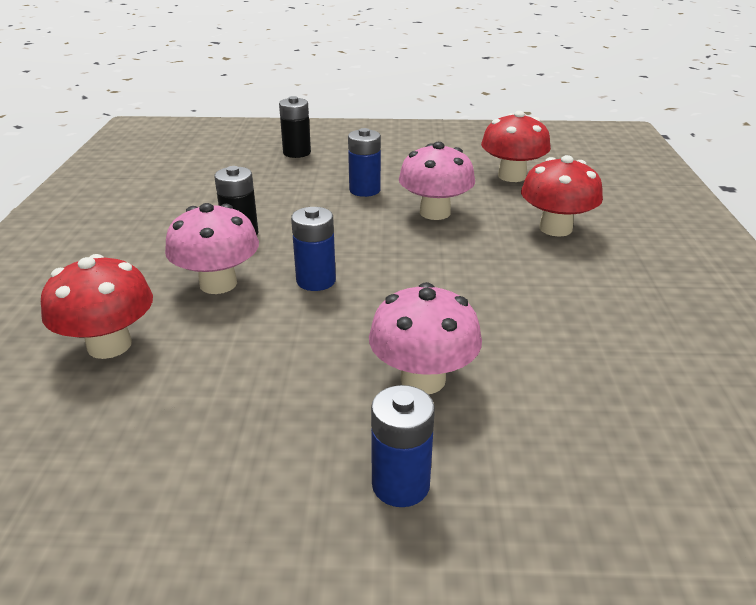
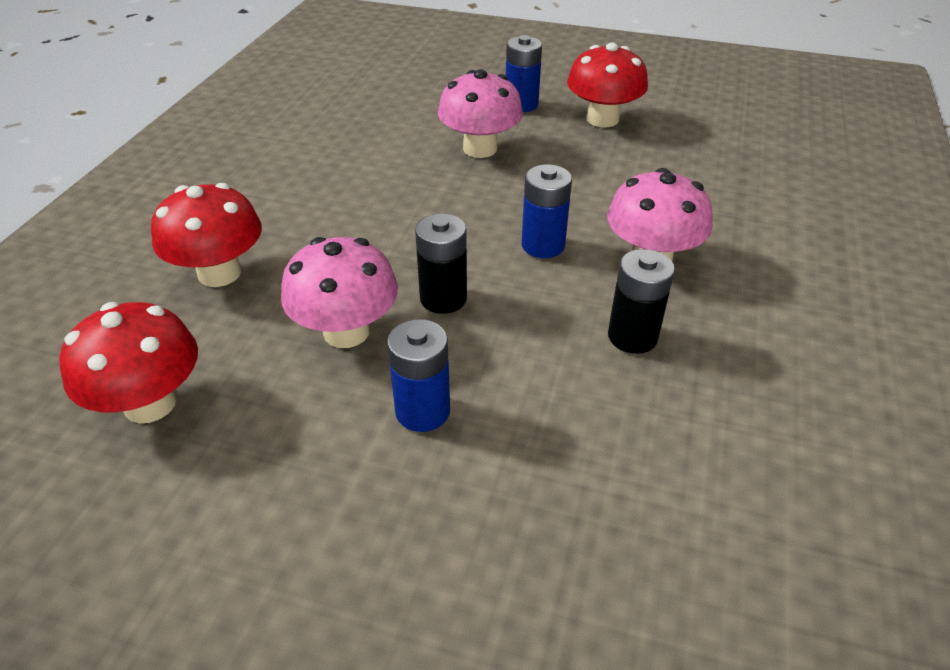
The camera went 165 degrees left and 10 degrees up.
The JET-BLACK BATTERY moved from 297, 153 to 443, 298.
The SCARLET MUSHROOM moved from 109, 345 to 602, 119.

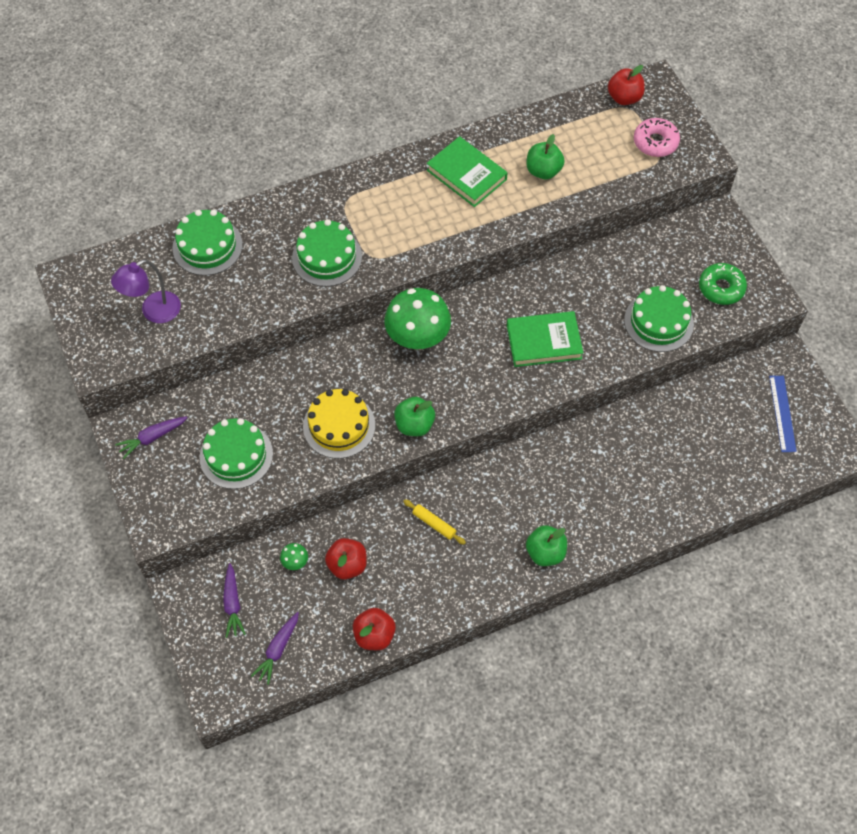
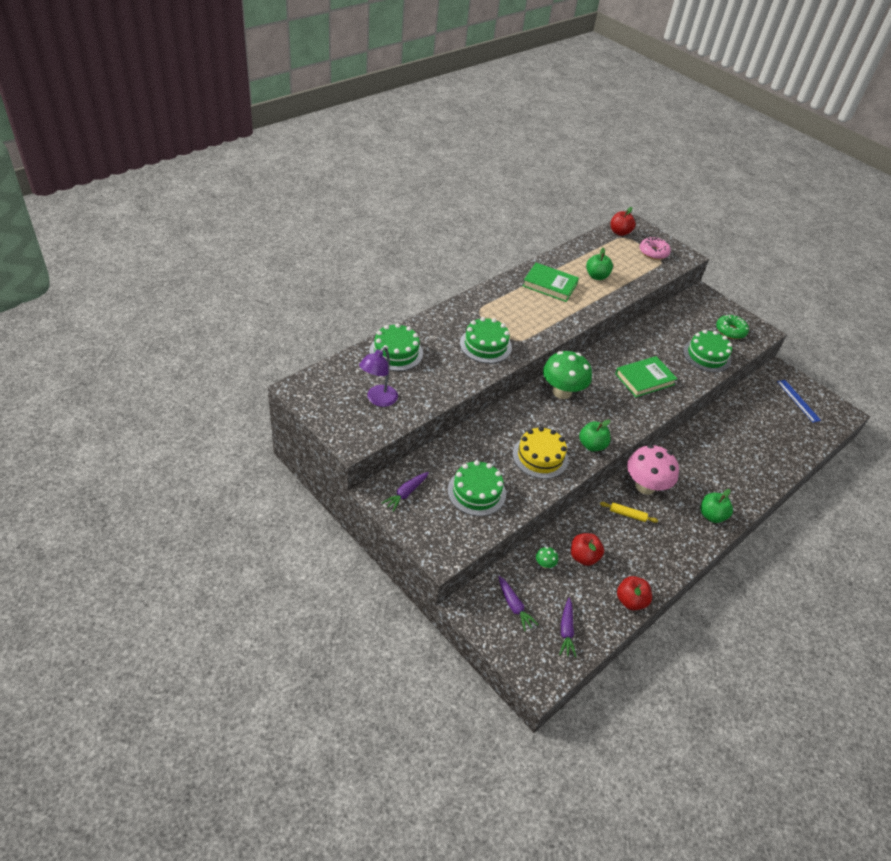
The camera went 25 degrees left and 15 degrees down.
The PINK MUSHROOM at 645, 486 appeared.

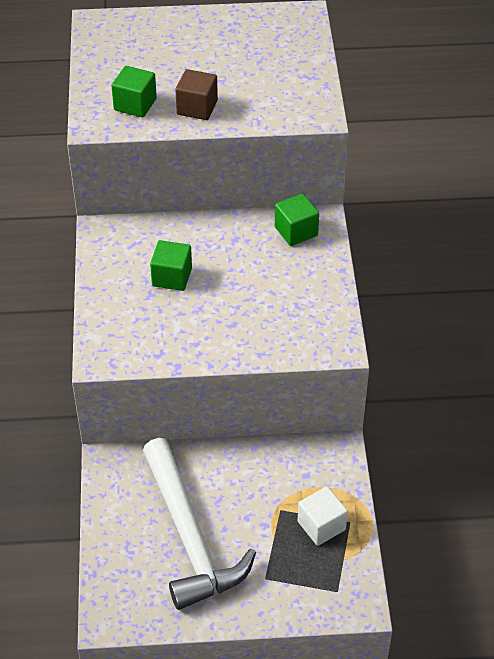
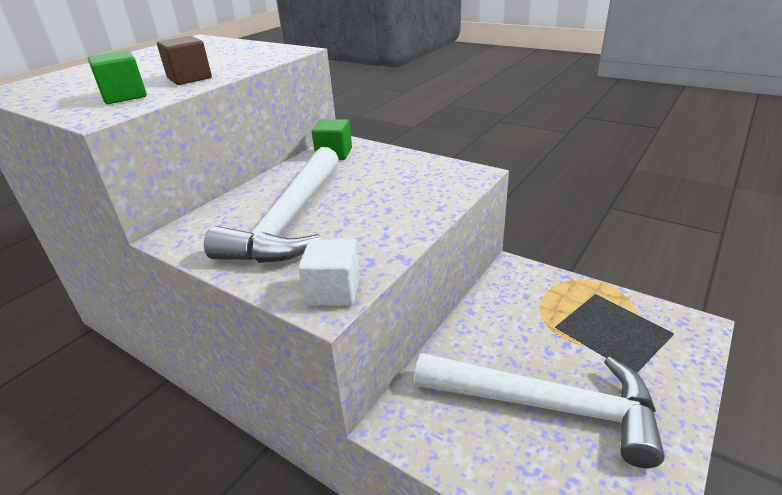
The camera went 50 degrees left and 15 degrees down.
The LEAF-GREEN CUBE at 172, 277 was replaced by the SNOW-WHITE CLAW HAMMER at 290, 220.
The SNOW-WHITE CUBE moved from 321, 525 to 333, 291.

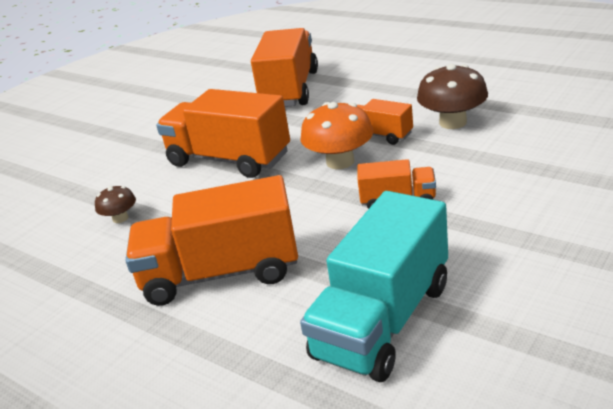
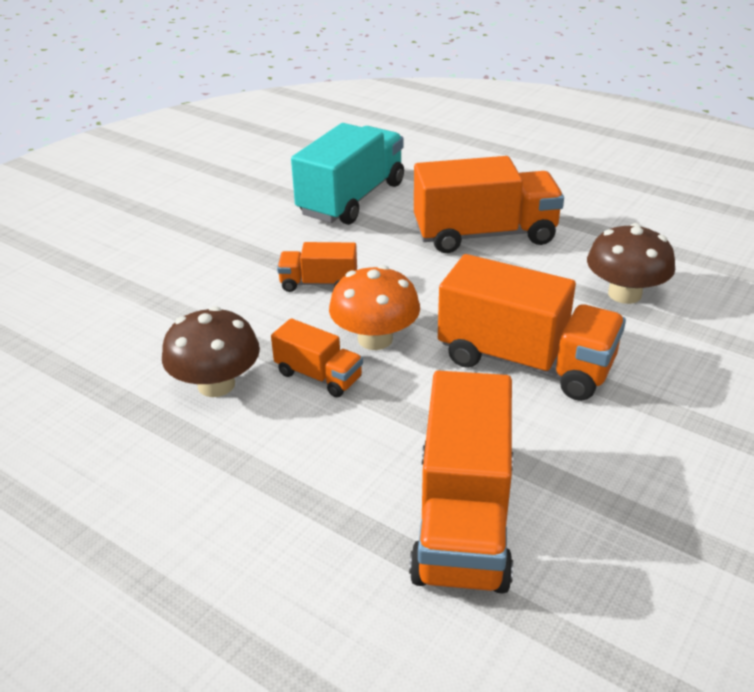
The camera went 175 degrees right and 5 degrees up.
The BROWN MUSHROOM at 120, 218 changed to 1.85 times the size.

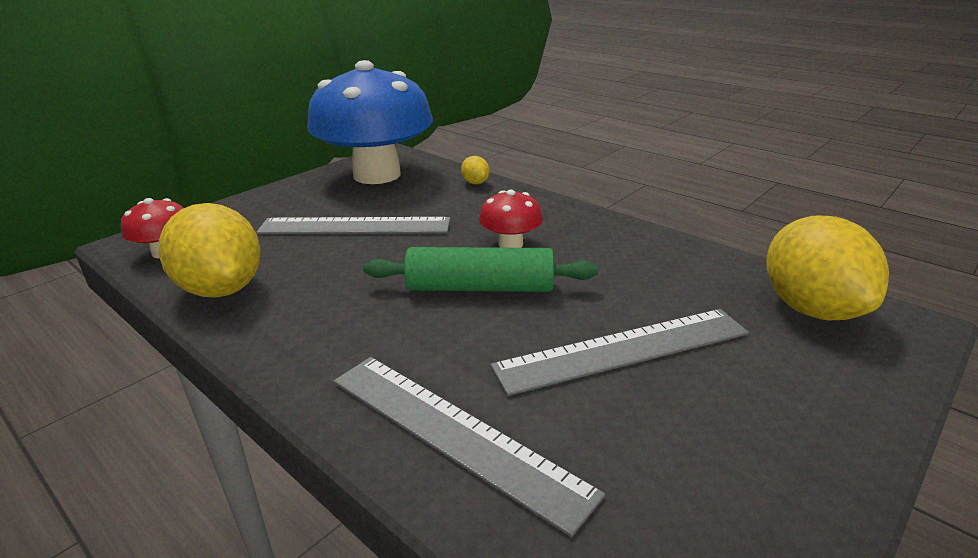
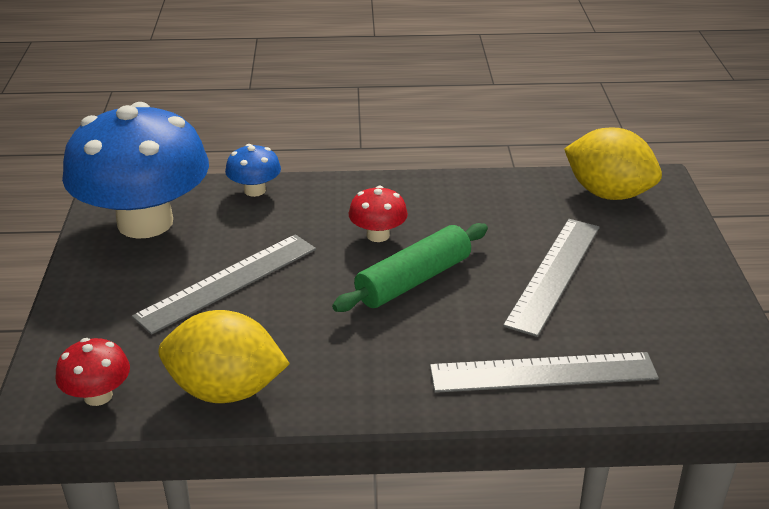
The camera went 45 degrees left and 5 degrees up.
The BRIGHT YELLOW TOY LEMON at 475, 183 was replaced by the COBALT MUSHROOM at 255, 190.

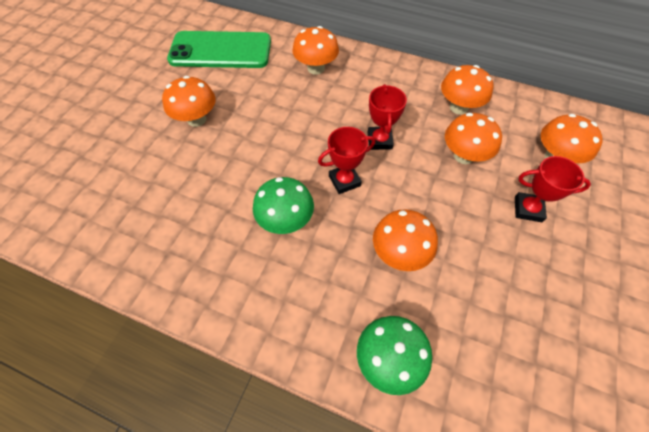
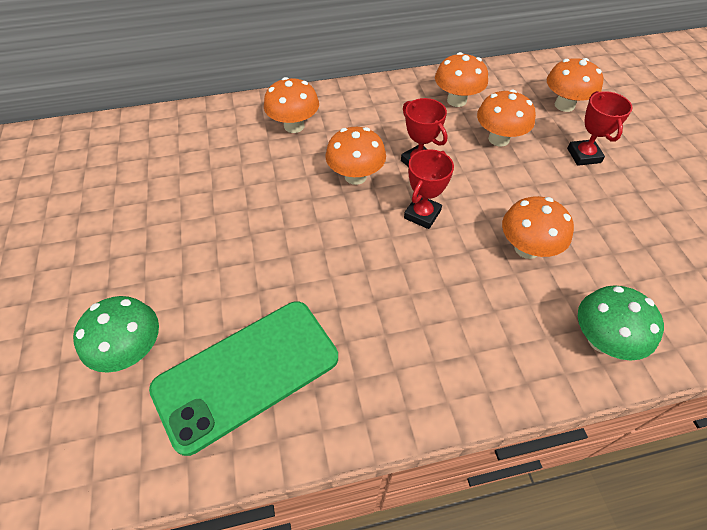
The camera went 35 degrees left and 5 degrees down.
The LEAF-GREEN MUSHROOM moved from 286, 220 to 133, 350.
The LEAF-GREEN SMARTPHONE moved from 220, 51 to 247, 373.
The BRIGHT ORANGE MUSHROOM moved from 196, 119 to 355, 176.
The SCARLET AWARD CUP at 528, 209 turned 75 degrees counterclockwise.

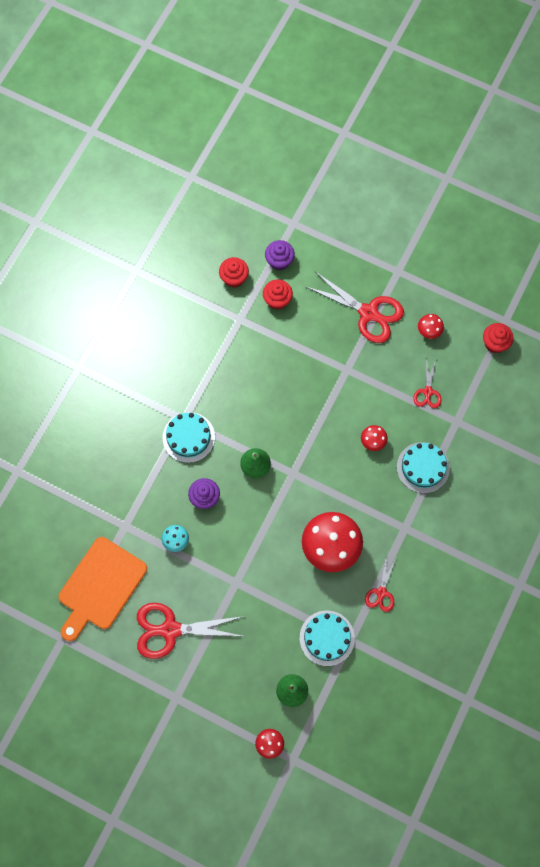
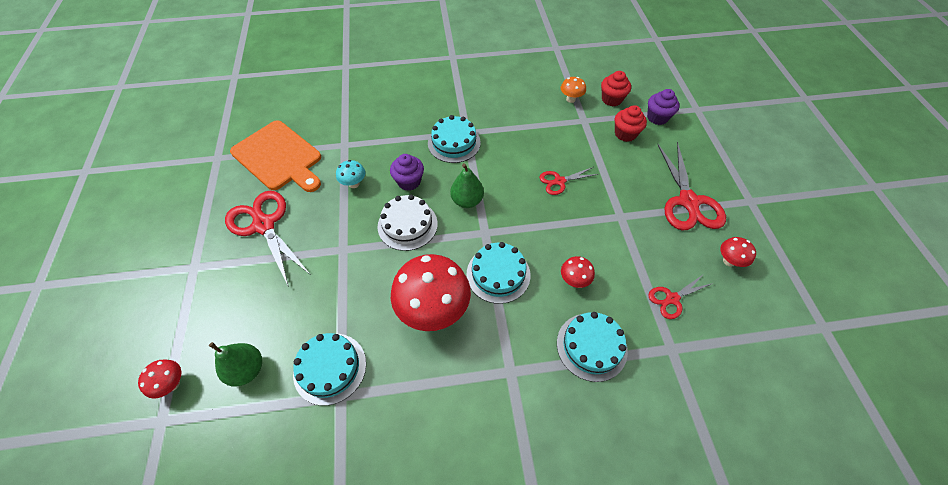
The camera went 55 degrees right and 15 degrees down.
The BRIGHT ORANGE CUTTING BOARD at 100, 586 turned 135 degrees counterclockwise.
The SNOW-WHITE CAKE at 407, 225 appeared.
The TURQUOISE CAKE at 498, 274 appeared.
The SCARLET SHEARS moved from 381, 592 to 559, 181.
The BRIGHT ORANGE MUSHROOM at 570, 99 appeared.
The SCARLET MUFFIN at 495, 343 disappeared.

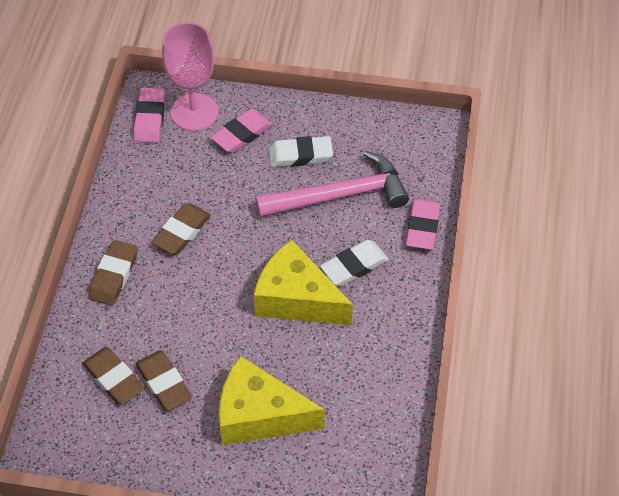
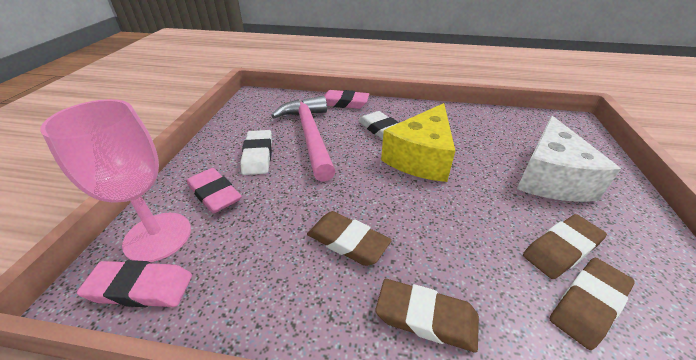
The camera went 90 degrees left and 15 degrees down.
The BRIGHT YELLOW CHEESE at 259, 415 became the SNOW-WHITE CHEESE at 550, 178.

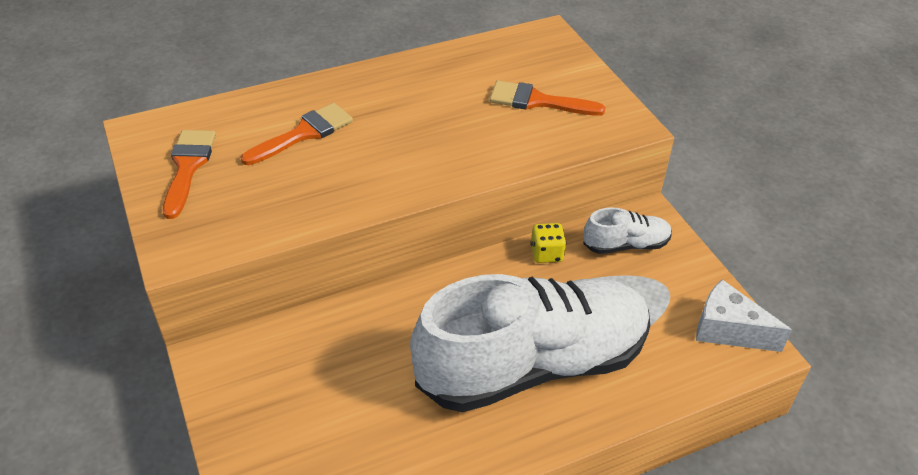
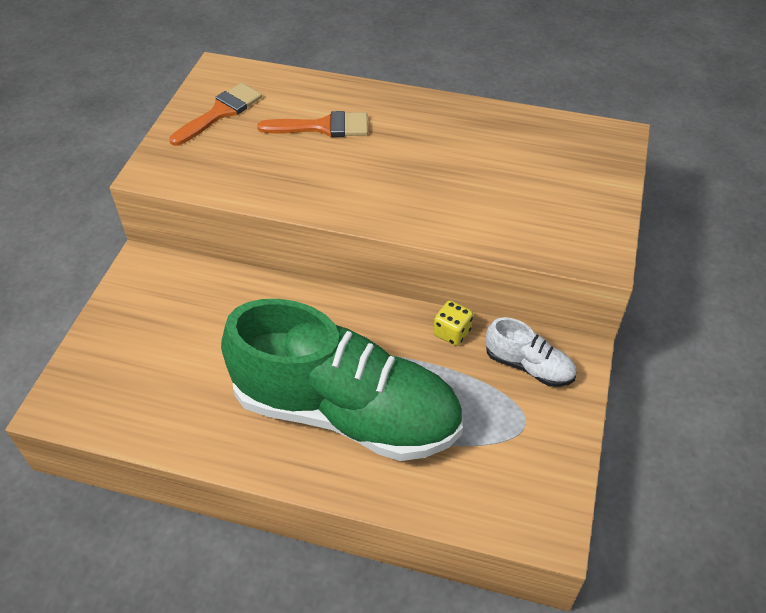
The camera went 40 degrees right and 5 degrees up.
The SNOW-WHITE SNEAKER at 532, 364 became the LEAF-GREEN SNEAKER at 346, 412.
The BRIGHT ORANGE PAINTBRUSH at 537, 101 disappeared.
The SNOW-WHITE CHEESE at 728, 330 disappeared.

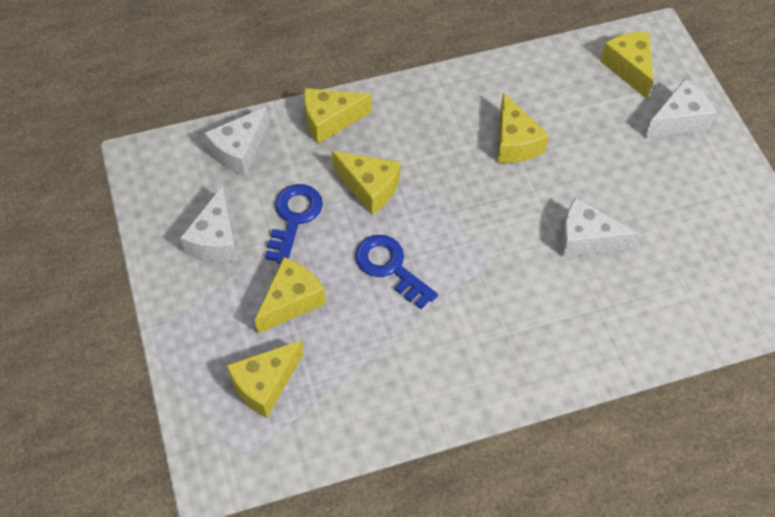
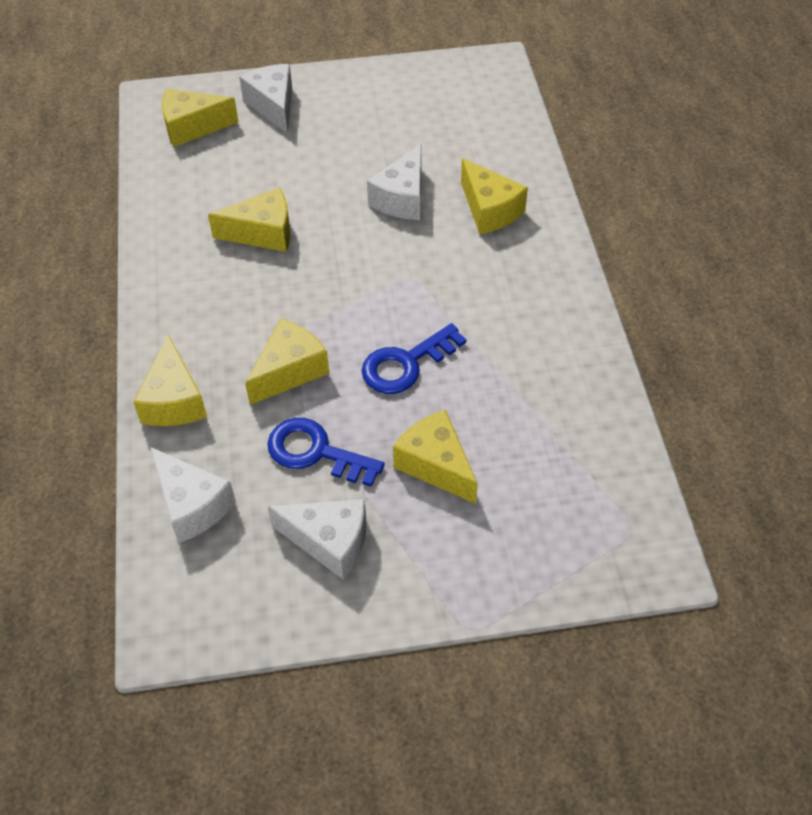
The camera went 80 degrees left and 5 degrees down.
The BRIGHT YELLOW CHEESE moved from 265, 384 to 489, 210.

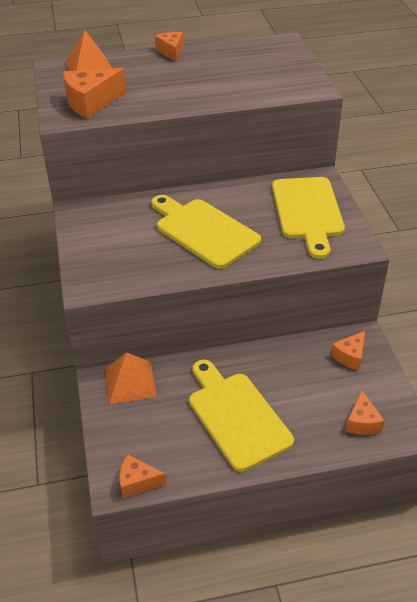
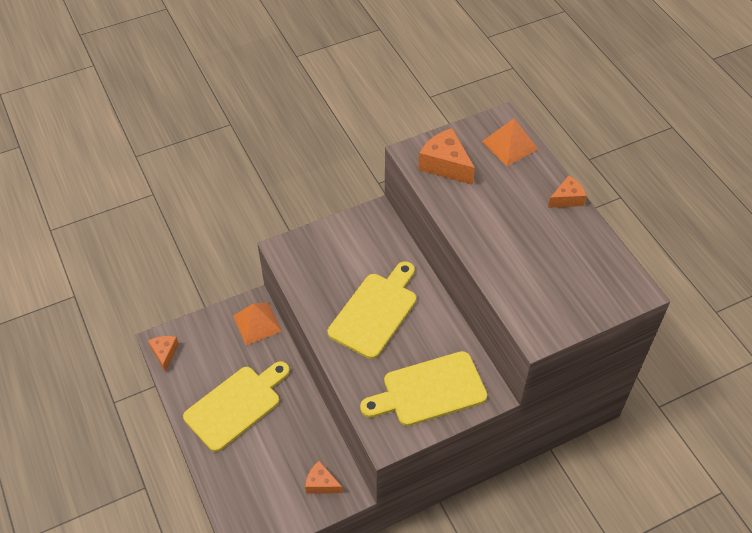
The camera went 75 degrees right and 10 degrees up.
The BRIGHT ORANGE CHEESE at 362, 422 disappeared.

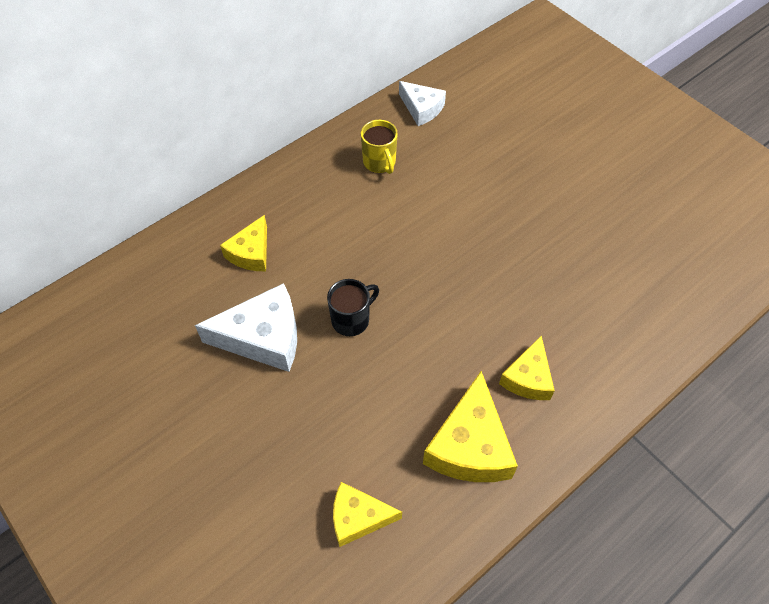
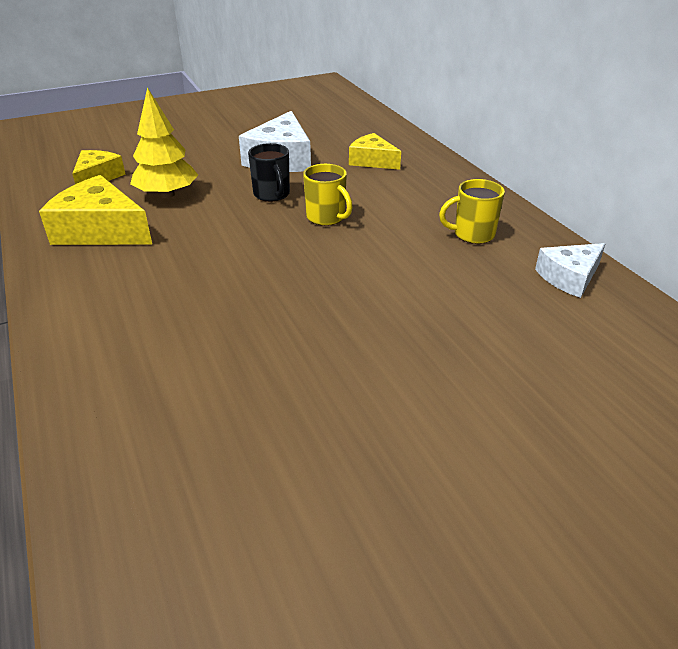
The camera went 105 degrees right and 20 degrees down.
The BRIGHT YELLOW TREE at 167, 195 appeared.
The BRIGHT YELLOW MUG at 326, 217 appeared.
The BRIGHT YELLOW CHEESE at 528, 378 disappeared.

